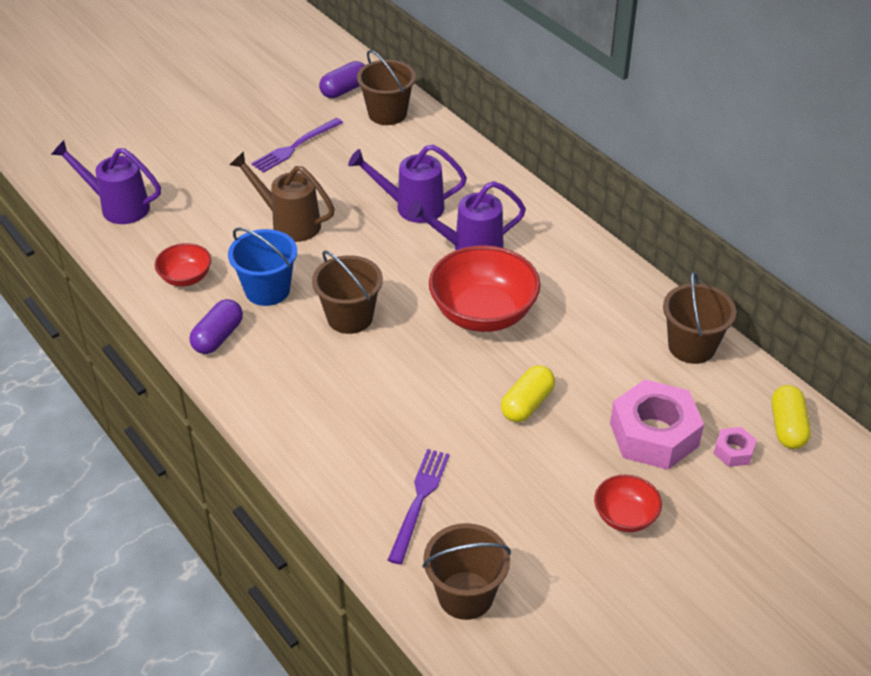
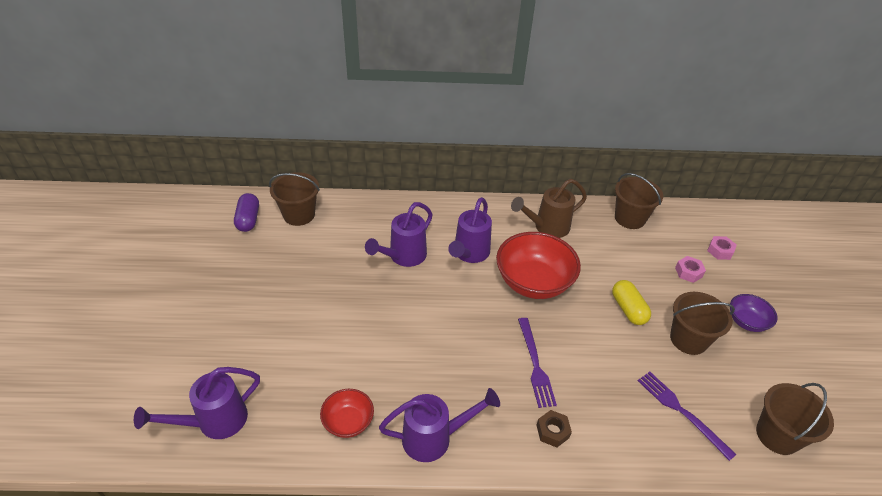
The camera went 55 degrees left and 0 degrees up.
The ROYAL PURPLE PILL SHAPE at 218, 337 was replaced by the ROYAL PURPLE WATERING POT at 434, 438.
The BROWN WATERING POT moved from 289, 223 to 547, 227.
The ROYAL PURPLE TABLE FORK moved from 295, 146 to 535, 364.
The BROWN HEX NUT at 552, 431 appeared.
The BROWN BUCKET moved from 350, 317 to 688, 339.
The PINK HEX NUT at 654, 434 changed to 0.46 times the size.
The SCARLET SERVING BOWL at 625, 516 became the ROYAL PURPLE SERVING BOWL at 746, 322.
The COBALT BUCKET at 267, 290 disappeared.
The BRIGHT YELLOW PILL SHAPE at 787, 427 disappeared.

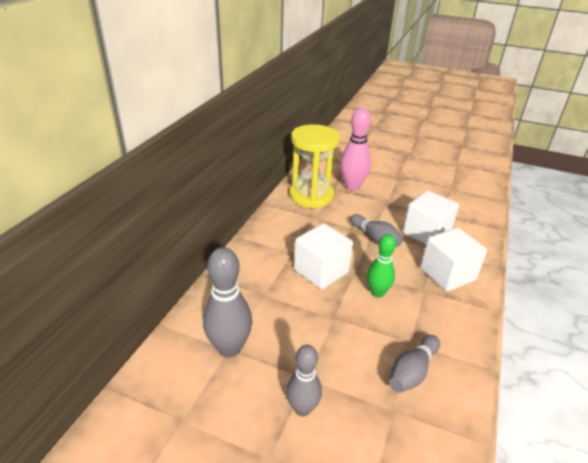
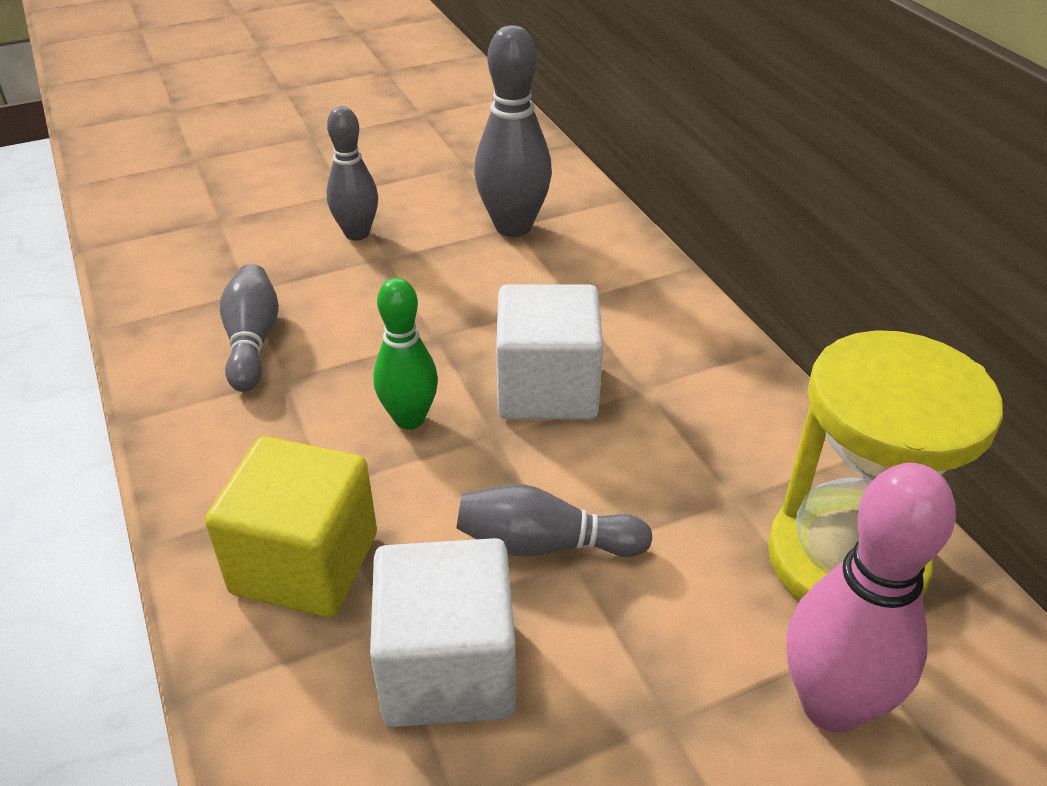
The camera went 135 degrees right and 5 degrees up.
The SNOW-WHITE CUBE at 447, 274 became the BRIGHT YELLOW CUBE at 305, 563.

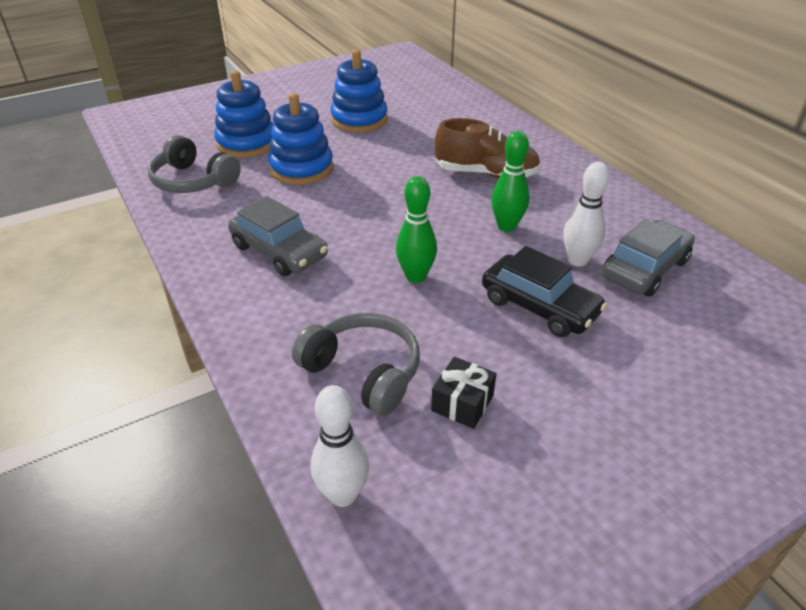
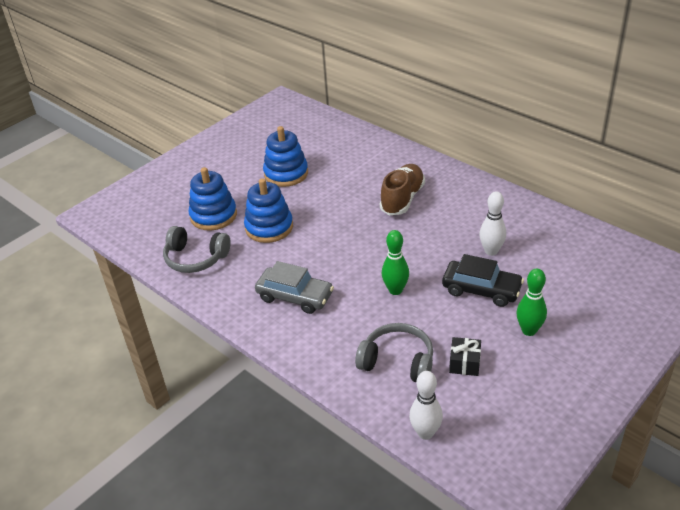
The camera went 15 degrees left and 0 degrees up.
The BROWN SNEAKER at 486, 174 turned 60 degrees counterclockwise.
The LEAF-GREEN TENPIN moved from 506, 226 to 529, 330.
The GRAY CAR at 644, 269 disappeared.

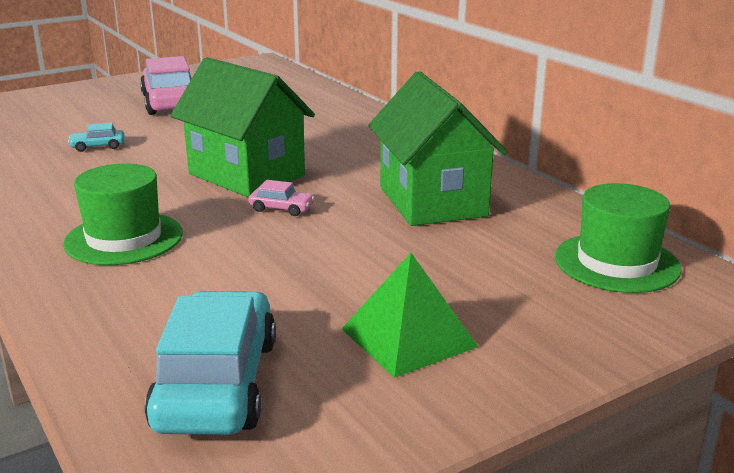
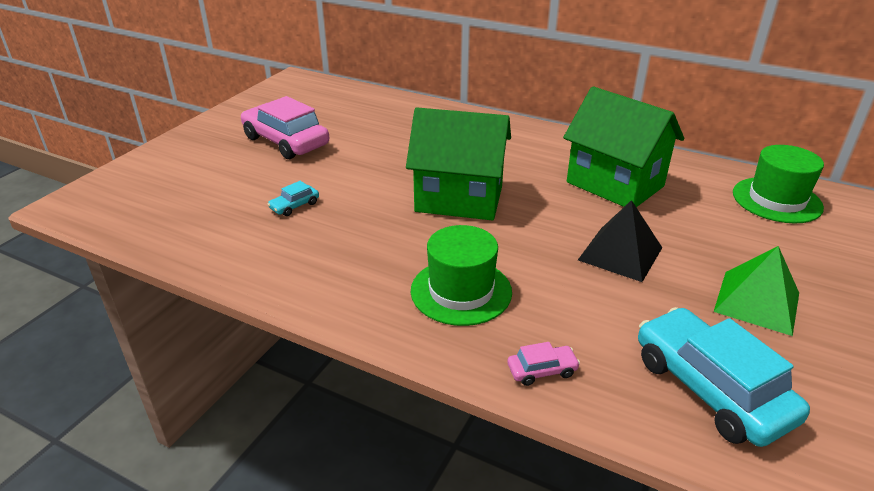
The camera went 30 degrees left and 10 degrees up.
The PINK CAR moved from 281, 208 to 542, 370.
The JET-BLACK SOLID PYRAMID at 620, 253 appeared.

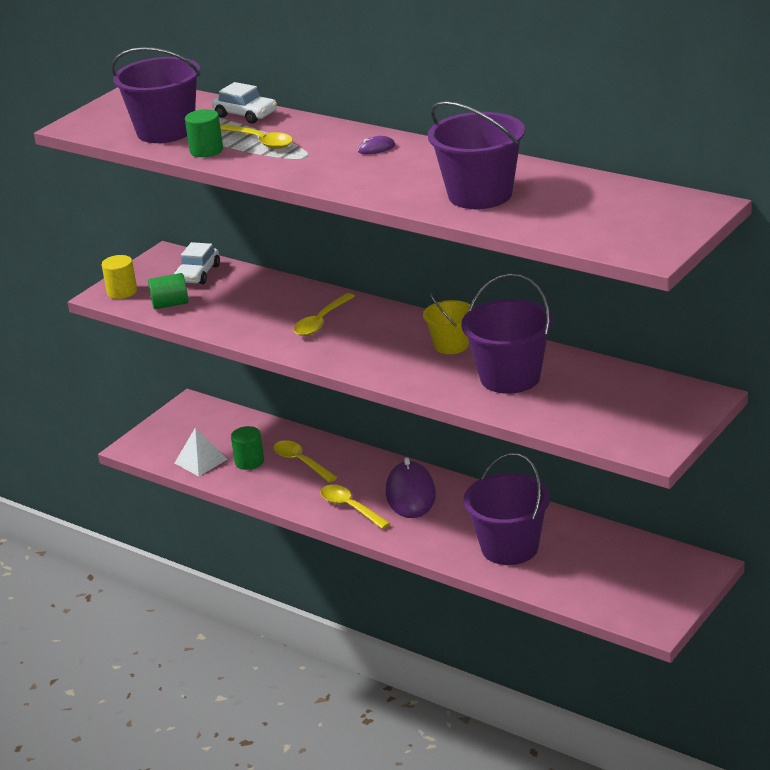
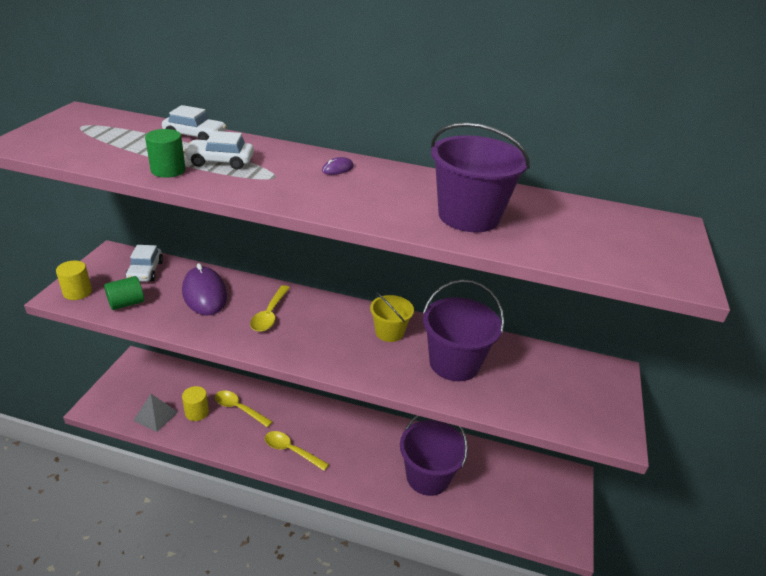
The camera went 25 degrees left and 5 degrees up.
The SNOW-WHITE SOLID PYRAMID at 200, 461 became the GRAY SOLID PYRAMID at 155, 416.
The ROYAL PURPLE MOUSE moved from 410, 494 to 204, 294.
The LEAF-GREEN CYLINDER SHAPE at 249, 462 became the BRIGHT YELLOW CYLINDER SHAPE at 197, 412.
The BRIGHT YELLOW TABLESPOON at 260, 141 was replaced by the SNOW-WHITE CAR at 221, 161.
The ROYAL PURPLE BUCKET at 165, 131 disappeared.

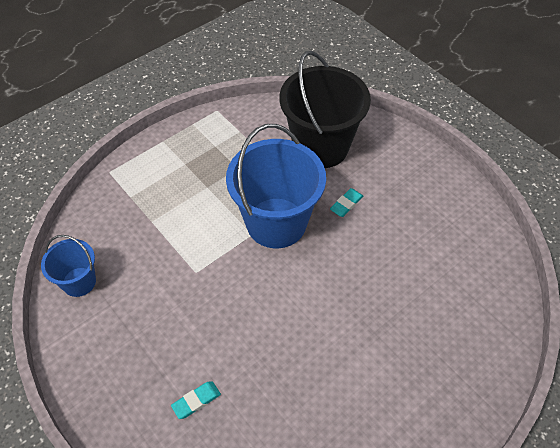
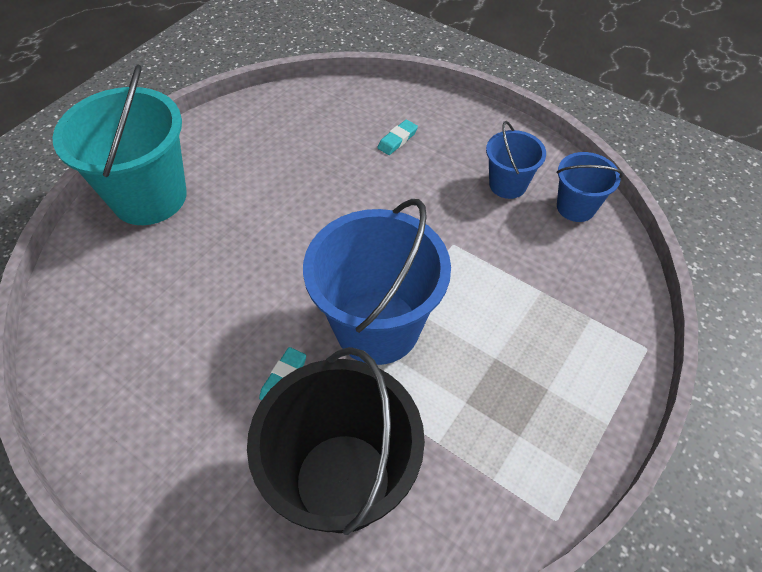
The camera went 165 degrees right and 0 degrees up.
The TURQUOISE BUCKET at 149, 197 appeared.
The COBALT BUCKET at 507, 184 appeared.

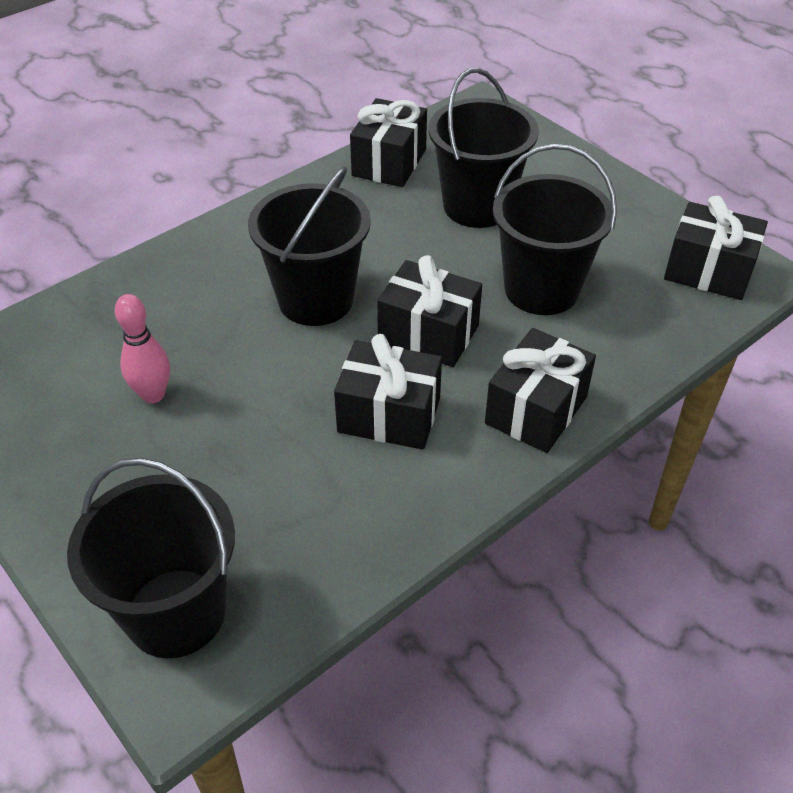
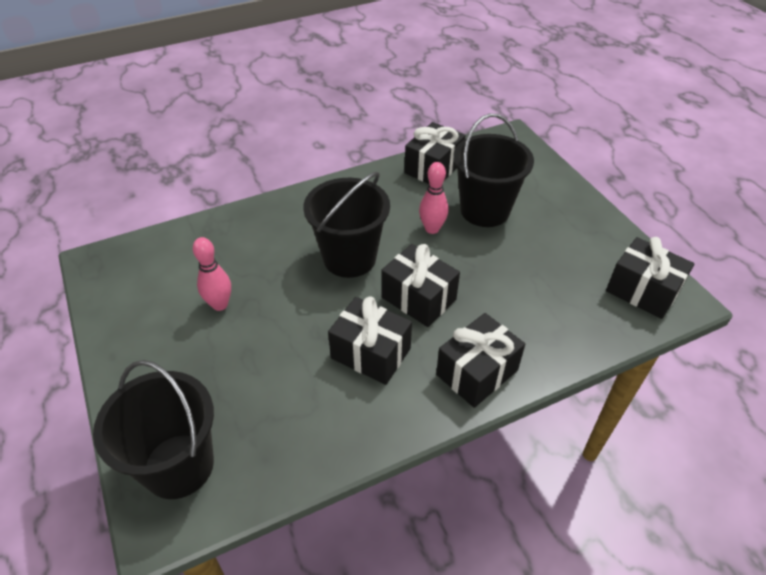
The camera went 15 degrees right and 0 degrees up.
The PINK TENPIN at 432, 229 appeared.
The JET-BLACK BUCKET at 541, 289 disappeared.

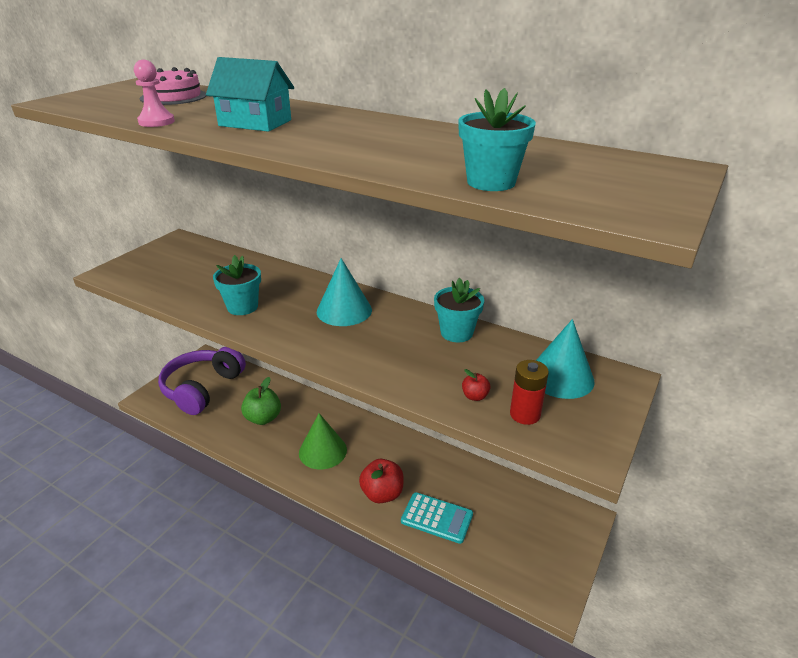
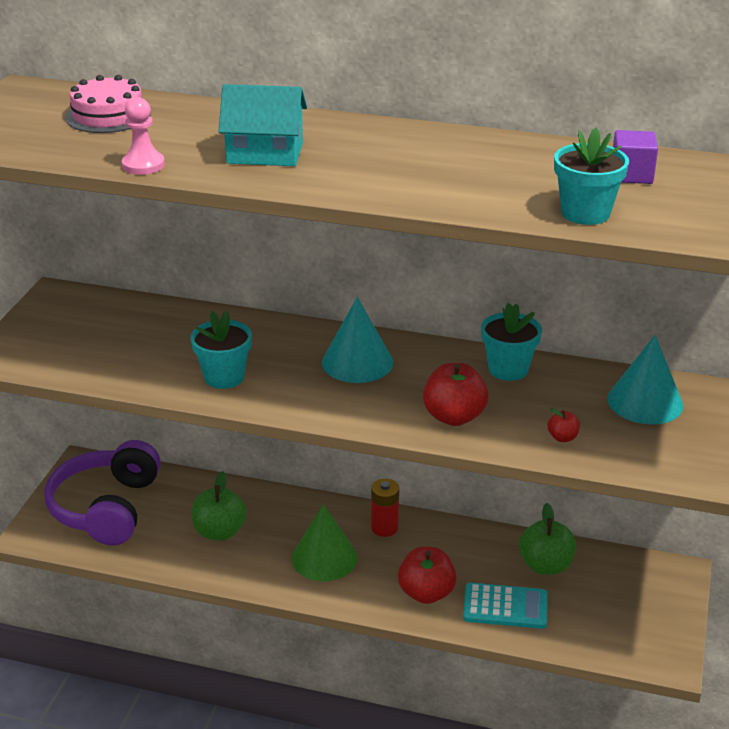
The camera went 15 degrees left and 0 degrees up.
The SCARLET BATTERY moved from 525, 414 to 384, 527.
The SCARLET TOY APPLE at 454, 417 appeared.
The LEAF-GREEN TOY APPLE at 545, 565 appeared.
The ROYAL PURPLE CUBE at 631, 175 appeared.

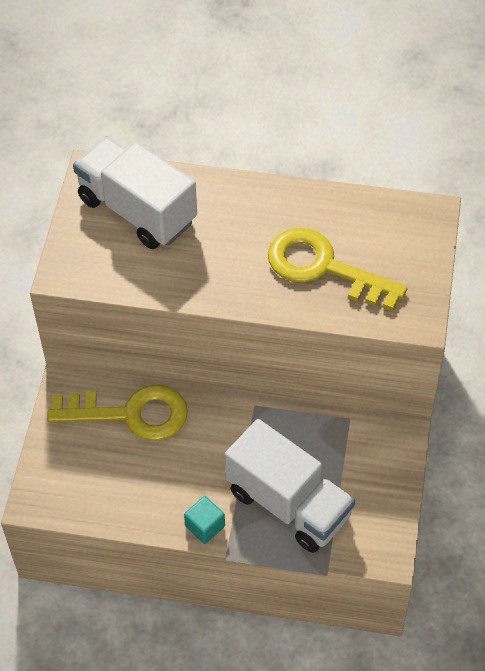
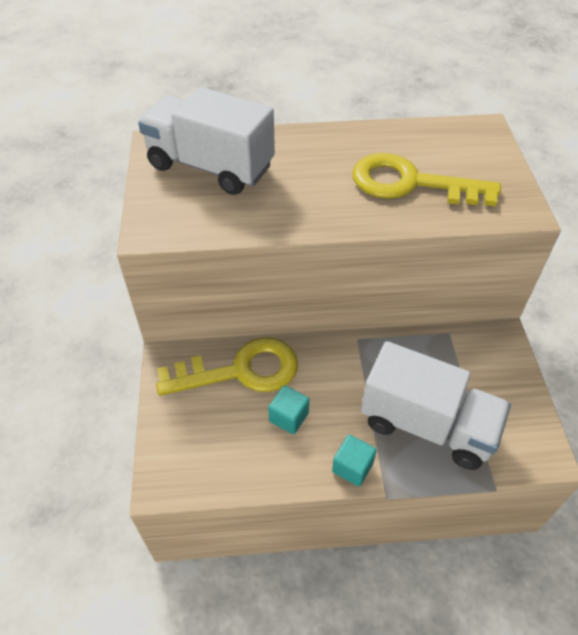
The camera went 15 degrees left and 5 degrees down.
The TURQUOISE CUBE at 288, 417 appeared.

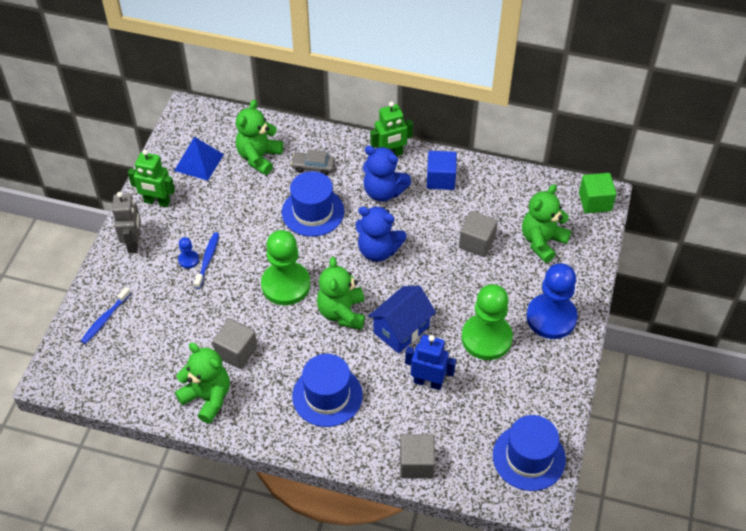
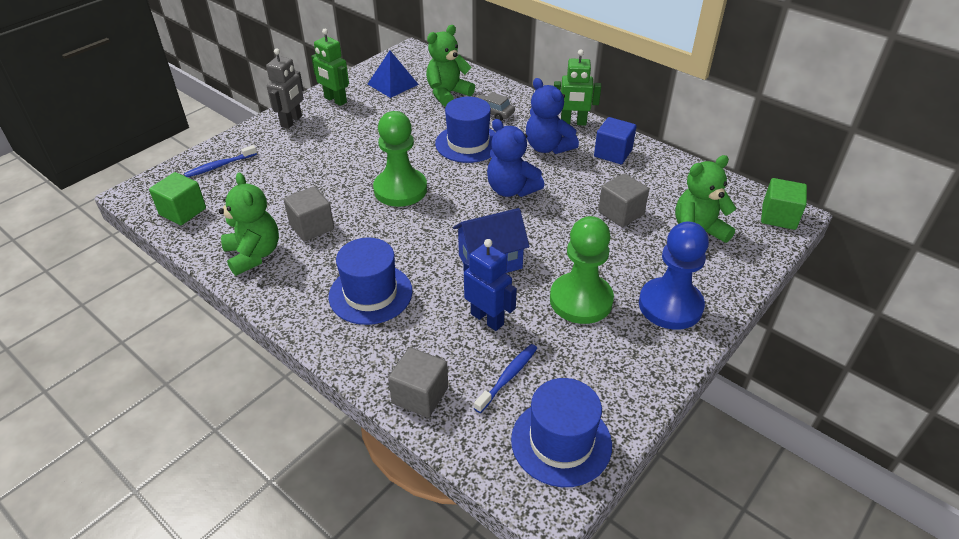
The camera went 25 degrees right and 10 degrees down.
The LEAF-GREEN CUBE at 183, 211 appeared.
The COBALT TOOTHBRUSH moved from 207, 260 to 508, 377.
The COBALT CHESS PAWN at 188, 260 disappeared.
The LEAF-GREEN STUFFED BEAR at 342, 313 disappeared.

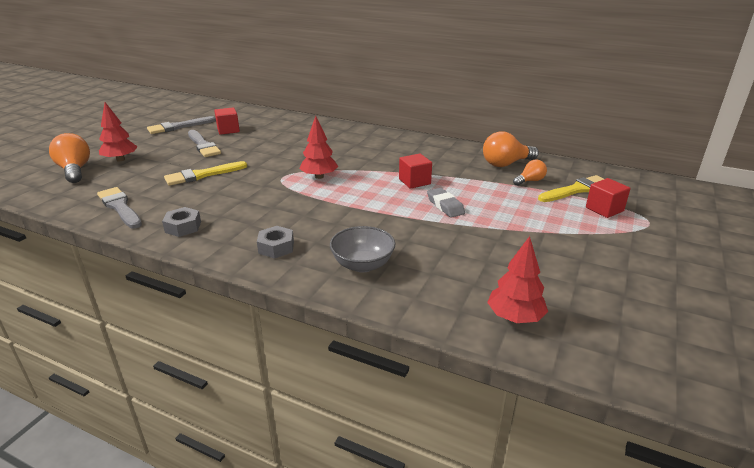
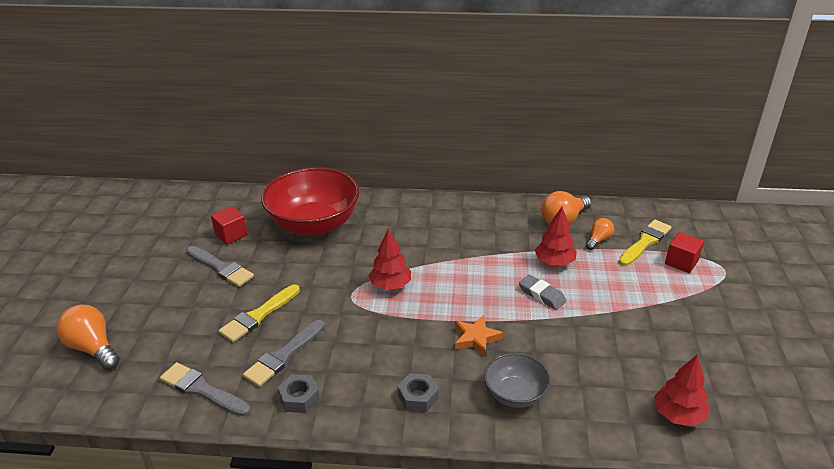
The camera went 20 degrees left and 5 degrees up.
The GRAY PAINTBRUSH moved from 178, 127 to 283, 356.
The SCARLET SERVING BOWL at 314, 225 appeared.
The BRIGHT ORANGE STAR SHAPE at 476, 338 appeared.
The SCARLET TREE moved from 120, 159 to 554, 262.
The SCARLET CUBE at 414, 181 disappeared.

